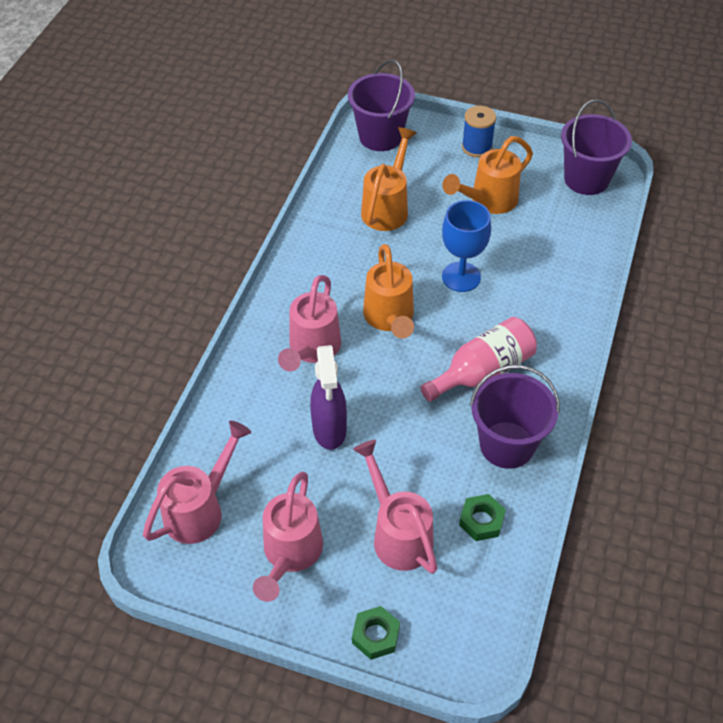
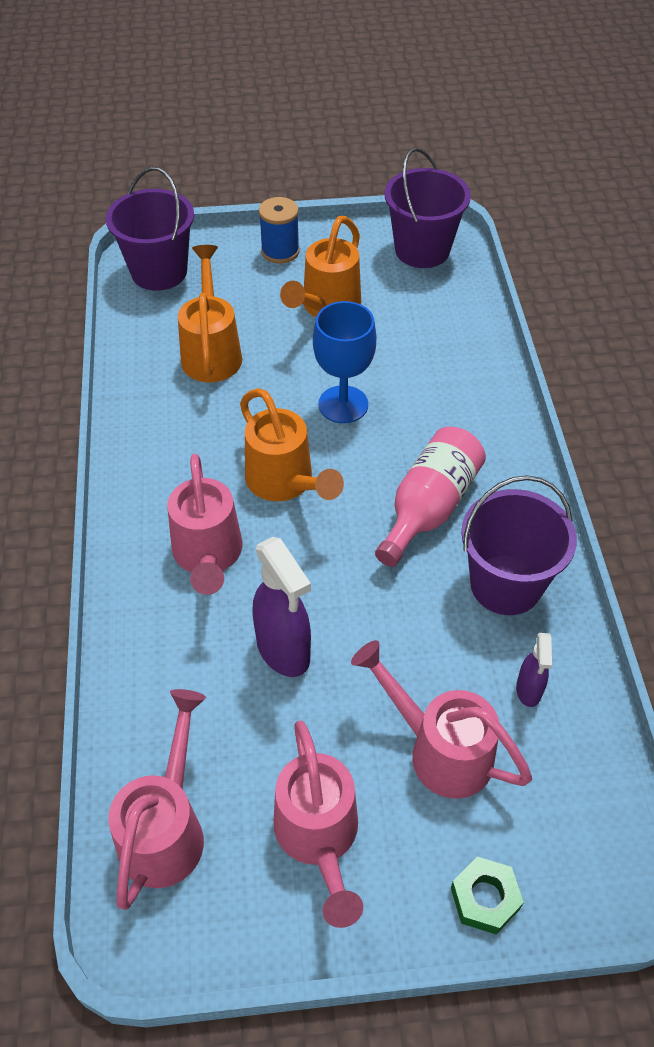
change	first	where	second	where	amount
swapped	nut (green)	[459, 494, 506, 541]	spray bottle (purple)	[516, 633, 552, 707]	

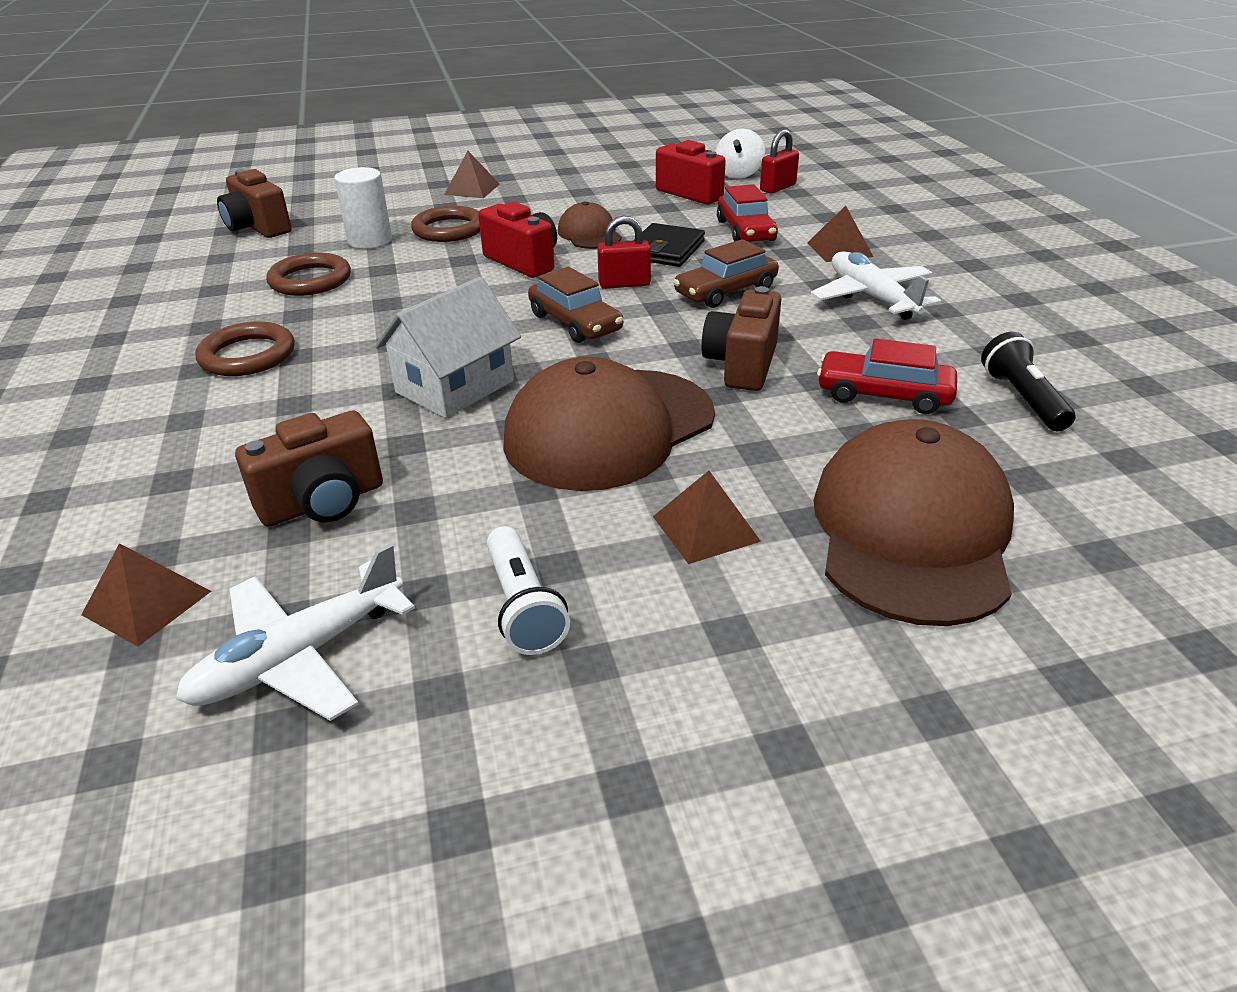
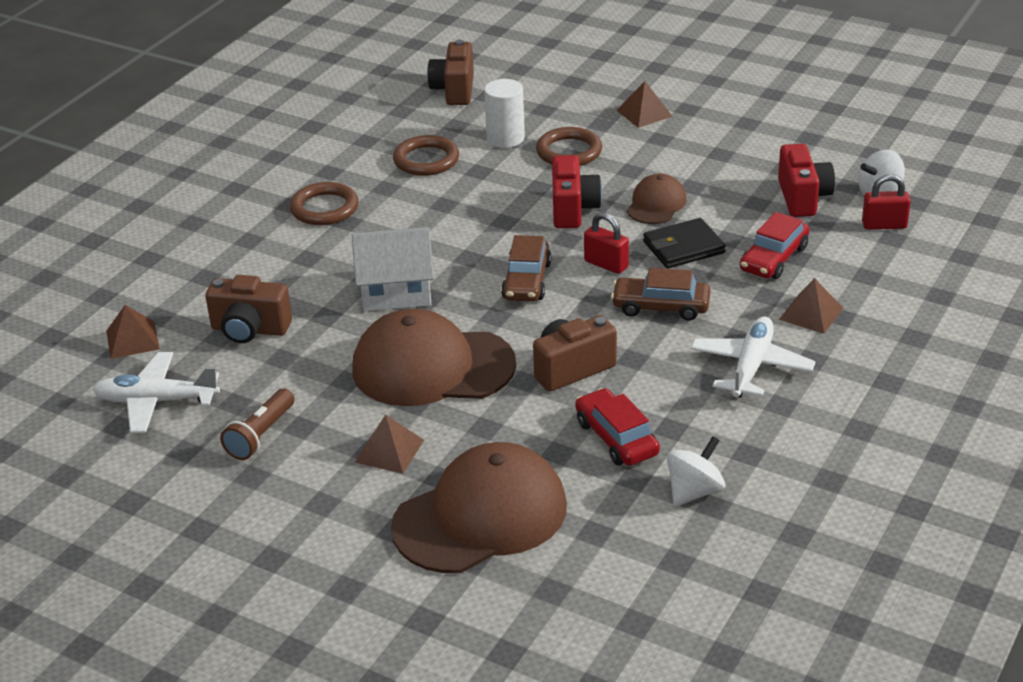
change	first	where	second	where	amount
swapped	flashlight (black)	[981, 332, 1075, 431]	spinning top (white)	[667, 436, 725, 507]	
repainted	flashlight (white)	[487, 526, 570, 655]	flashlight (brown)	[220, 388, 295, 460]	

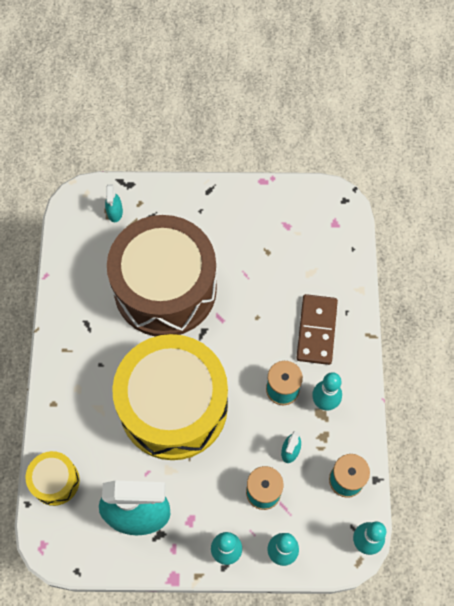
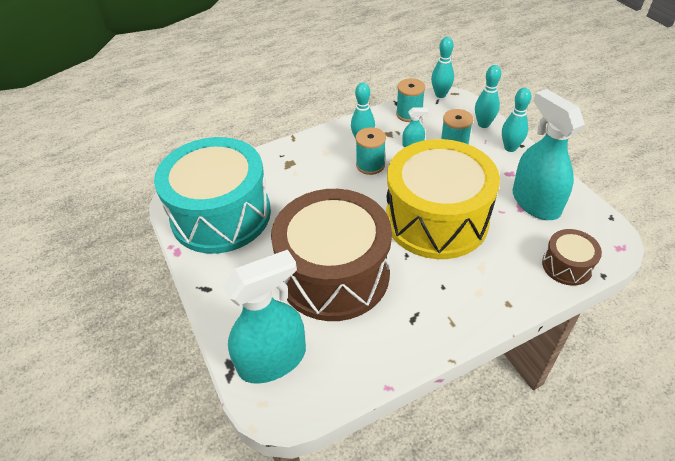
change	first	where	second	where	amount
gone	domino (brown)	[296, 294, 338, 365]			
new			drum (turquoise)	[154, 137, 271, 254]	
repainted	drum (yellow)	[26, 451, 80, 506]	drum (brown)	[542, 229, 602, 286]	
scaled	spray bottle (turquoise)	[105, 184, 123, 222]		[222, 250, 306, 384]	x2.42

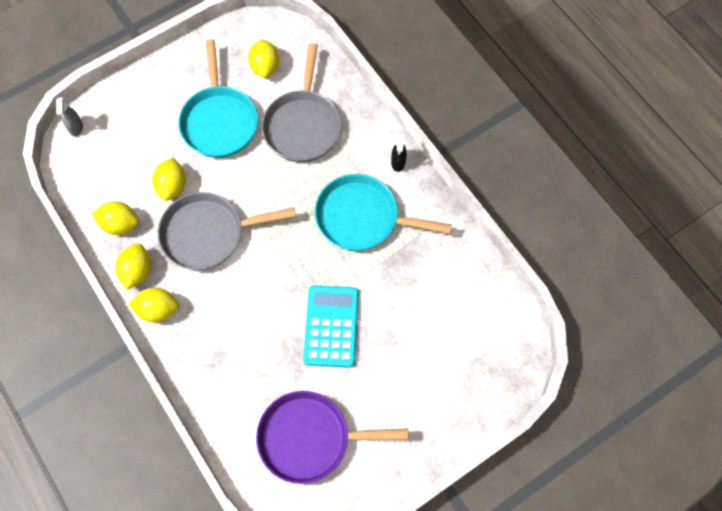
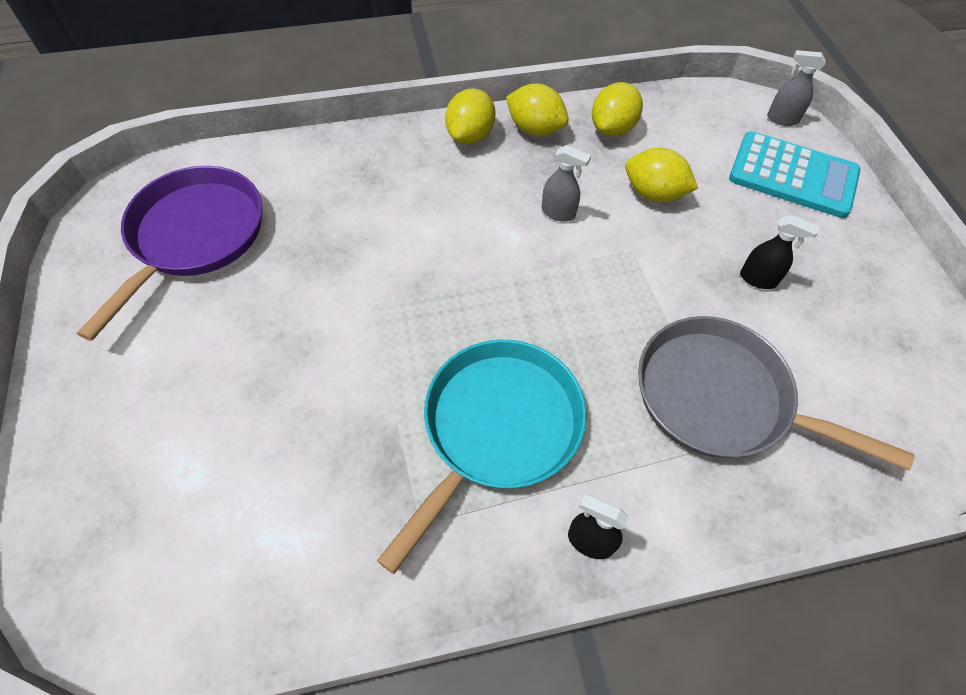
change	first	where	second	where	amount
gone	lemon (yellow)	[248, 39, 279, 78]			
shifted	calculator (turquoise)	[303, 285, 359, 368]		[729, 131, 861, 218]	
swapped	pan (grey)	[158, 192, 296, 270]	spray bottle (grey)	[541, 145, 591, 222]	
swapped	pan (turquoise)	[178, 39, 258, 158]	spray bottle (black)	[740, 215, 820, 289]	

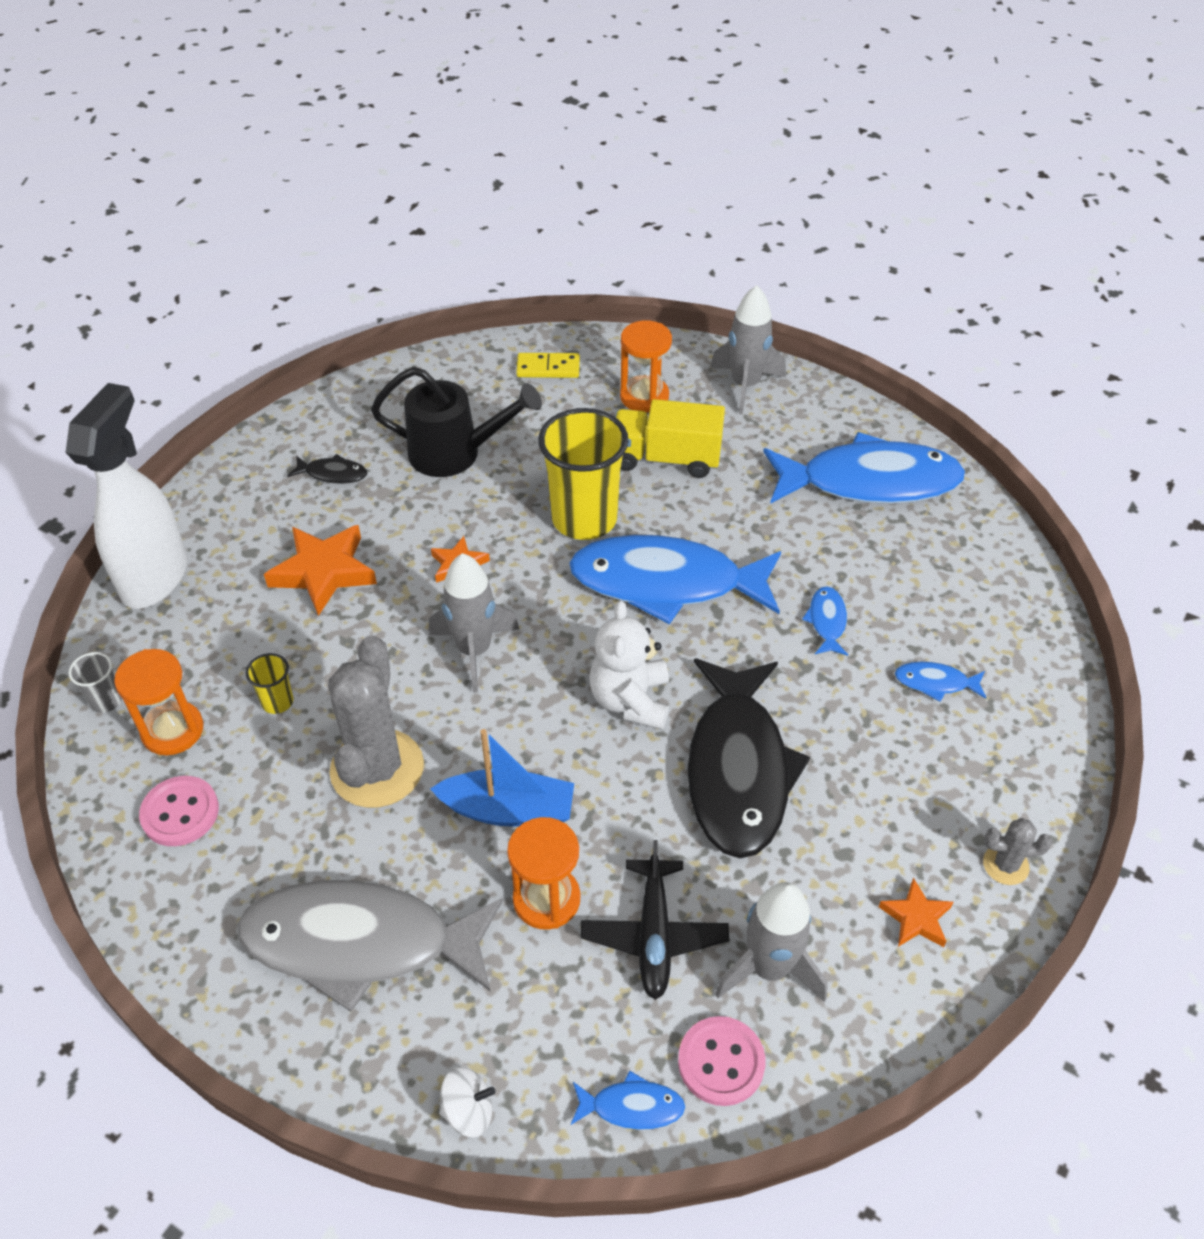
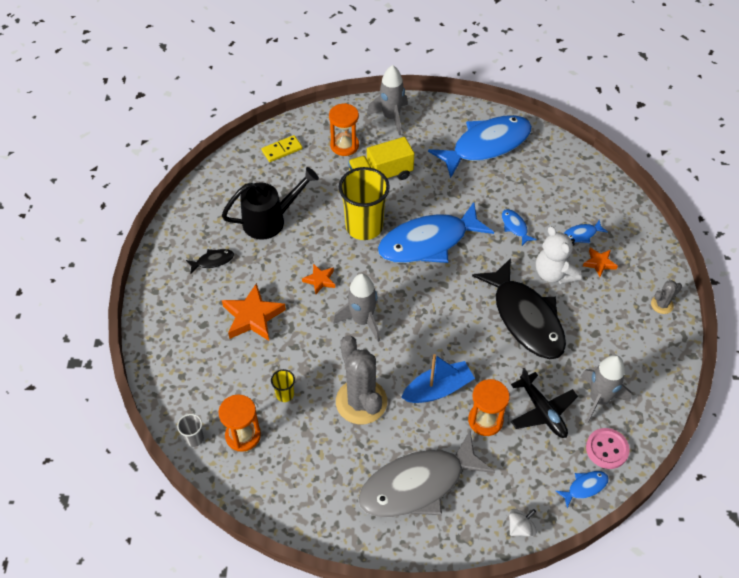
change	first	where	second	where	amount
gone	spray bottle (white)	[65, 383, 187, 609]			
gone	button (pink)	[139, 776, 219, 846]			
shifted	teddy bear (white)	[589, 600, 669, 730]		[536, 226, 582, 284]	
shifted	star (orange)	[879, 878, 953, 947]		[583, 248, 618, 277]	

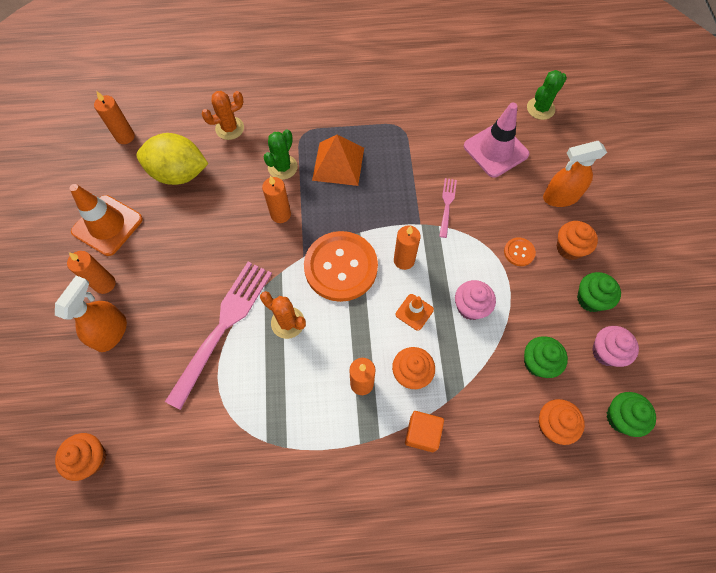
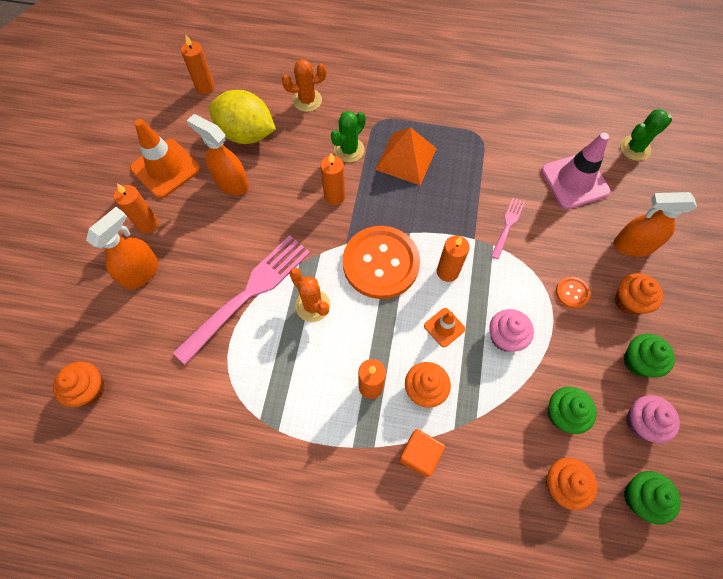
change	first	where	second	where	amount
new			spray bottle (orange)	[187, 114, 249, 195]	

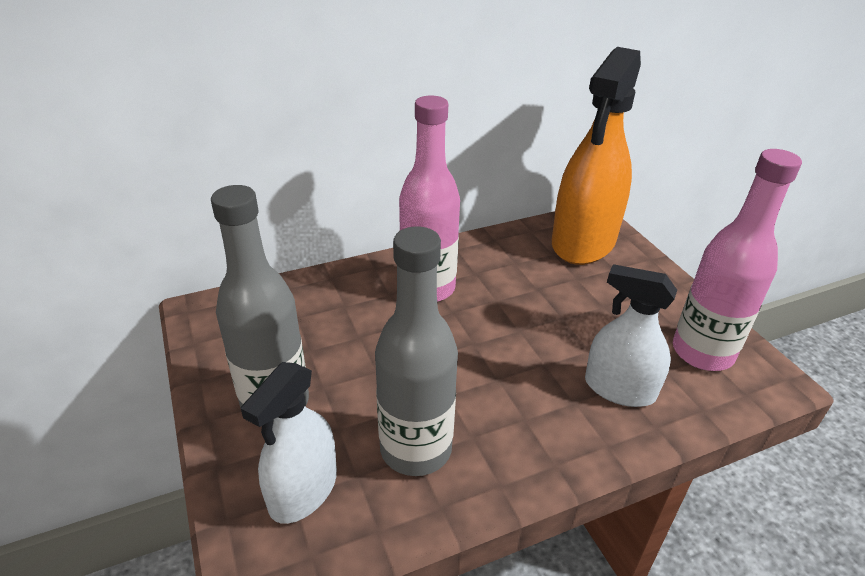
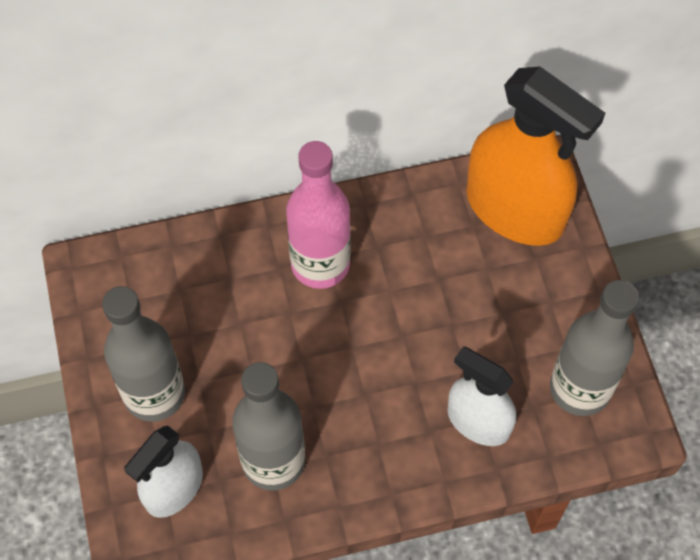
change	first	where	second	where	amount
repainted	bottle (pink)	[673, 149, 802, 371]	bottle (grey)	[550, 280, 639, 416]	
rotated	spray bottle (orange)	[552, 47, 641, 265]		[467, 67, 605, 246]	90 degrees counterclockwise

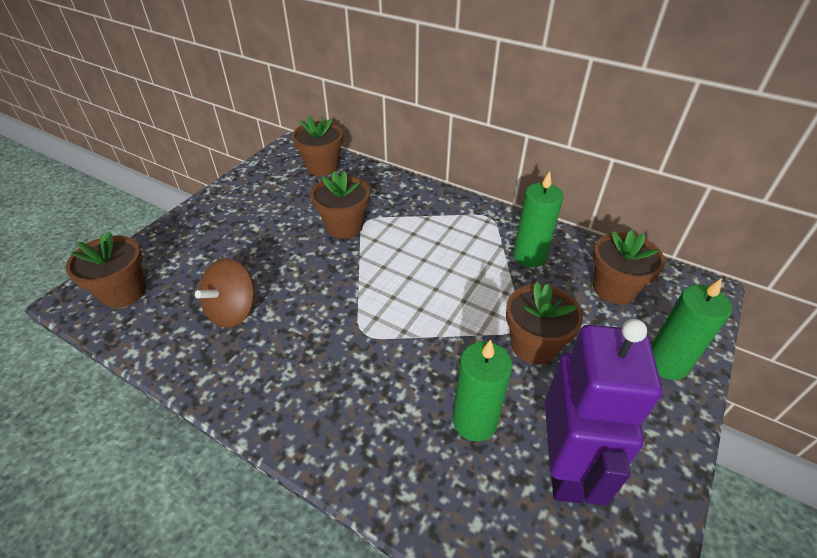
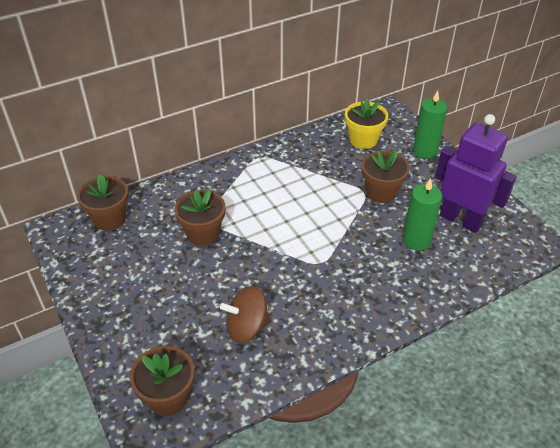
change	first	where	second	where	amount
gone	candle (green)	[513, 171, 563, 267]			
repainted	flower pot (brown)	[593, 230, 665, 304]	flower pot (yellow)	[345, 98, 388, 149]	
rotated	spinning top (brown)	[195, 258, 255, 328]		[220, 286, 271, 343]	105 degrees clockwise

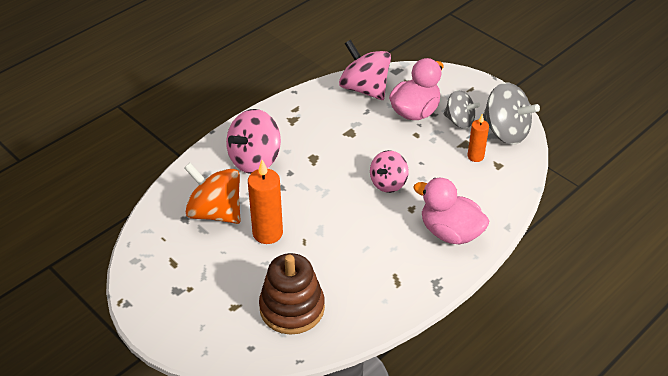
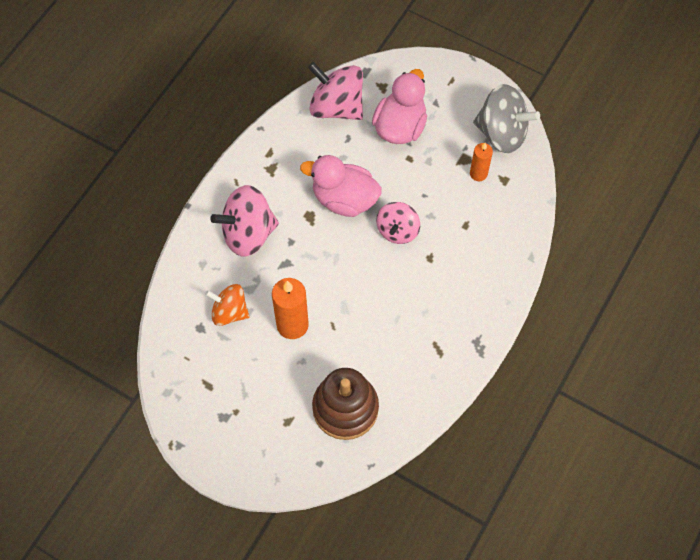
change	first	where	second	where	amount
gone	spinning top (grey)	[443, 90, 480, 129]			
shifted	duck (pink)	[413, 178, 489, 244]		[300, 155, 382, 217]	
rotated	spinning top (pink)	[226, 109, 281, 174]		[210, 185, 279, 257]	45 degrees clockwise
scaled	spinning top (orange)	[184, 163, 241, 224]		[205, 284, 250, 326]	x0.64

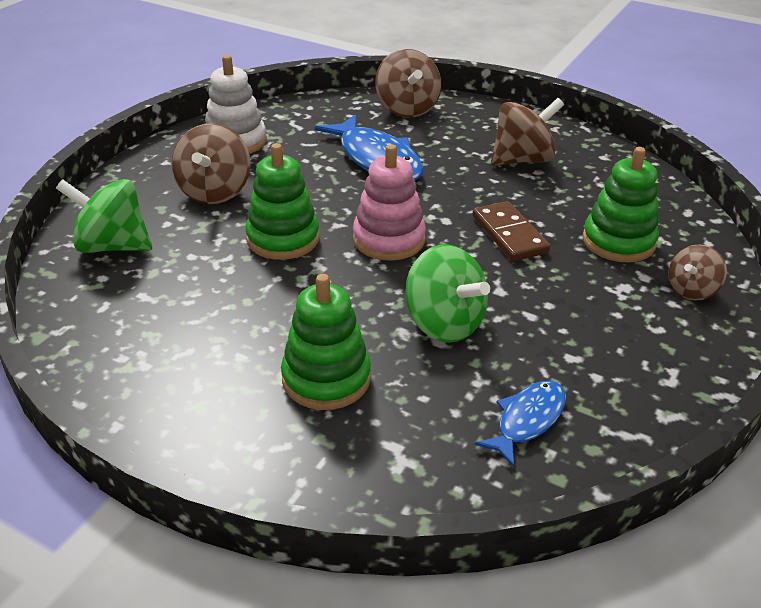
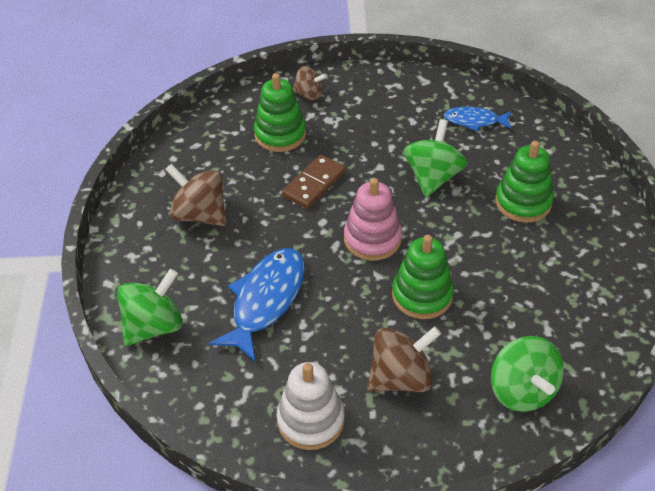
change	first	where	second	where	amount
repainted	spinning top (brown)	[375, 49, 441, 118]	spinning top (green)	[117, 269, 183, 346]	

